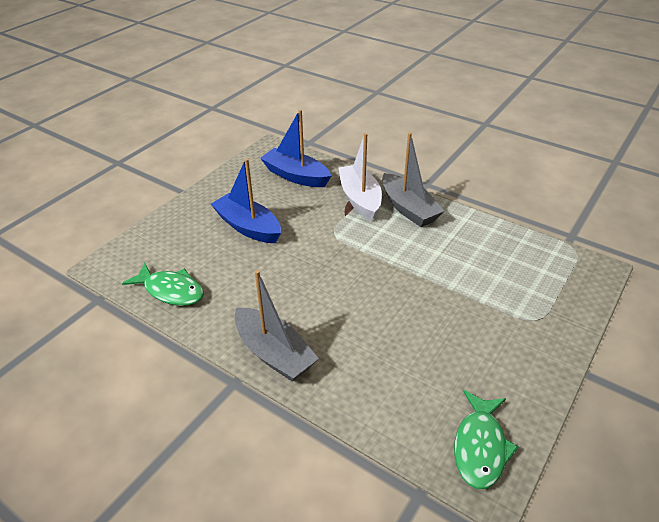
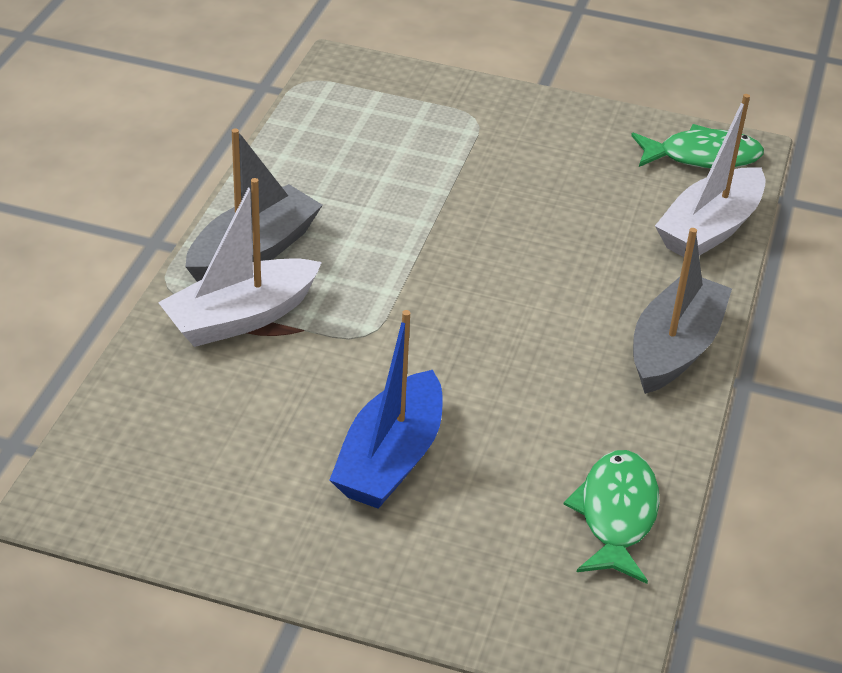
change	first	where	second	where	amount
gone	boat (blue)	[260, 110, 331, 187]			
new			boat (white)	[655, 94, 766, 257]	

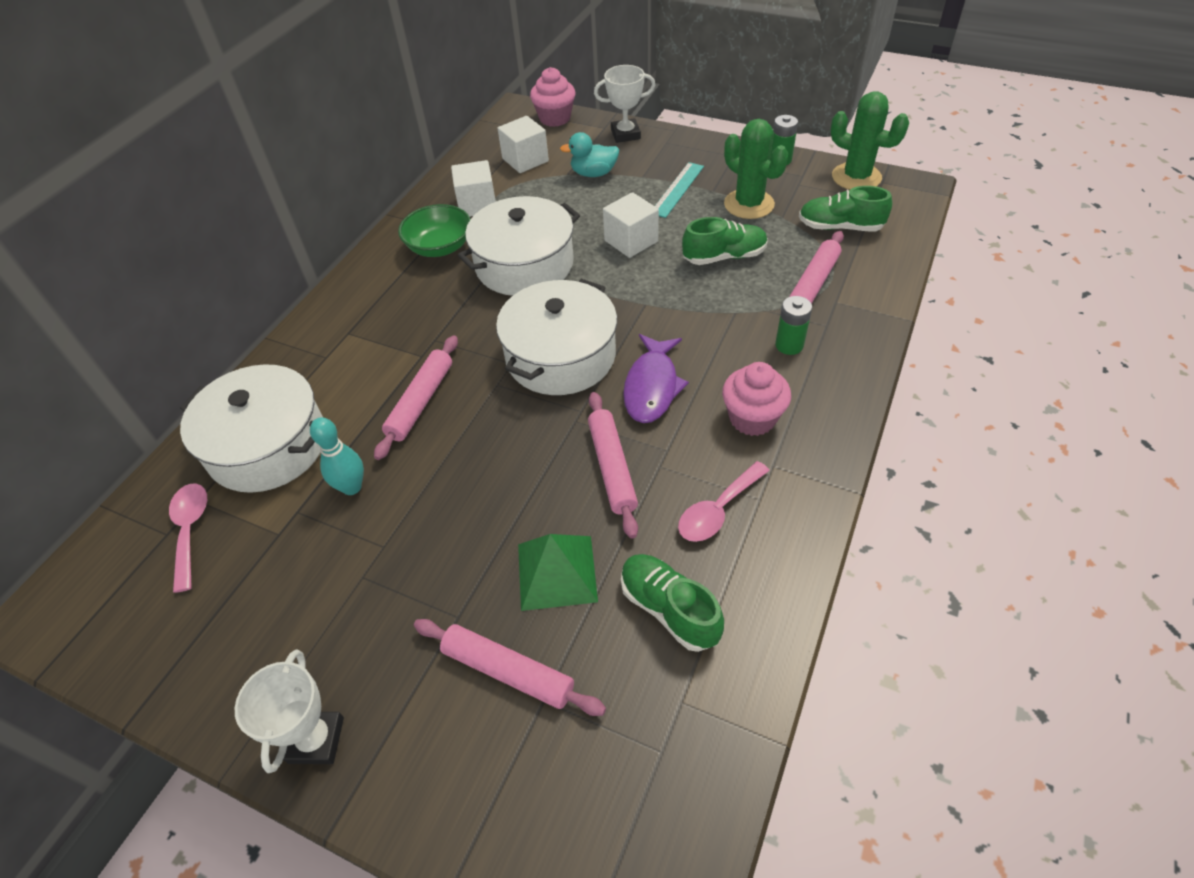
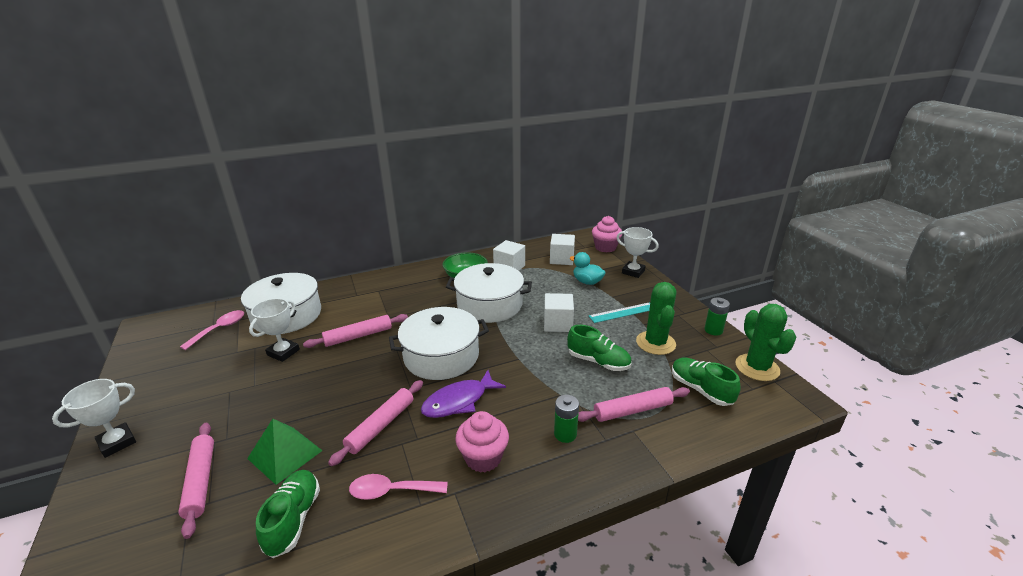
change	first	where	second	where	amount
swapped	bowling pin (turquoise)	[310, 417, 364, 495]	trophy (white)	[249, 298, 300, 362]	

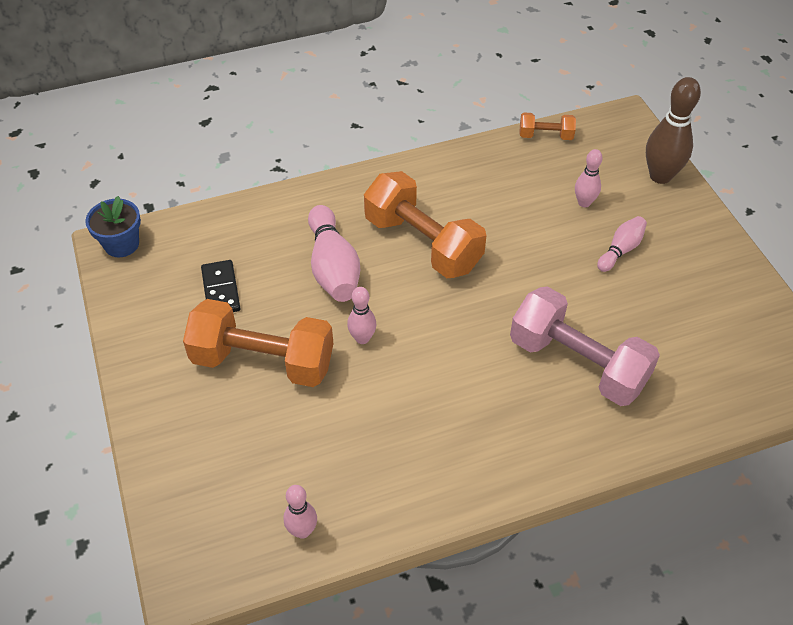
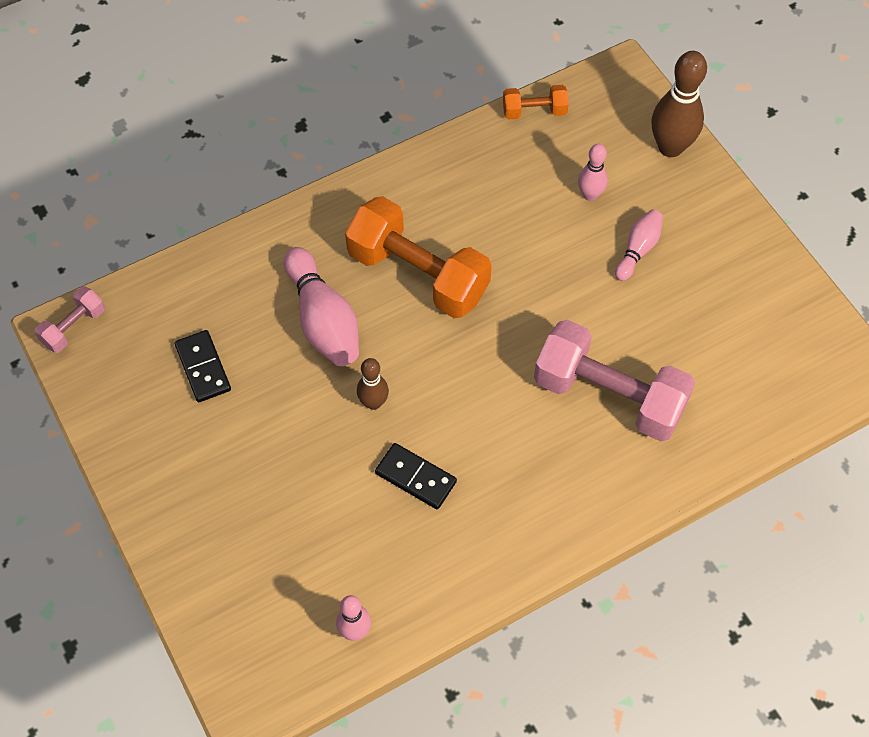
change	first	where	second	where	amount
gone	dumbbell (orange)	[183, 299, 333, 387]			
new			domino (black)	[375, 443, 457, 509]	
swapped	flower pot (blue)	[85, 196, 141, 257]	dumbbell (pink)	[35, 286, 105, 353]	
repainted	bowling pin (pink)	[347, 287, 376, 344]	bowling pin (brown)	[357, 358, 389, 410]	

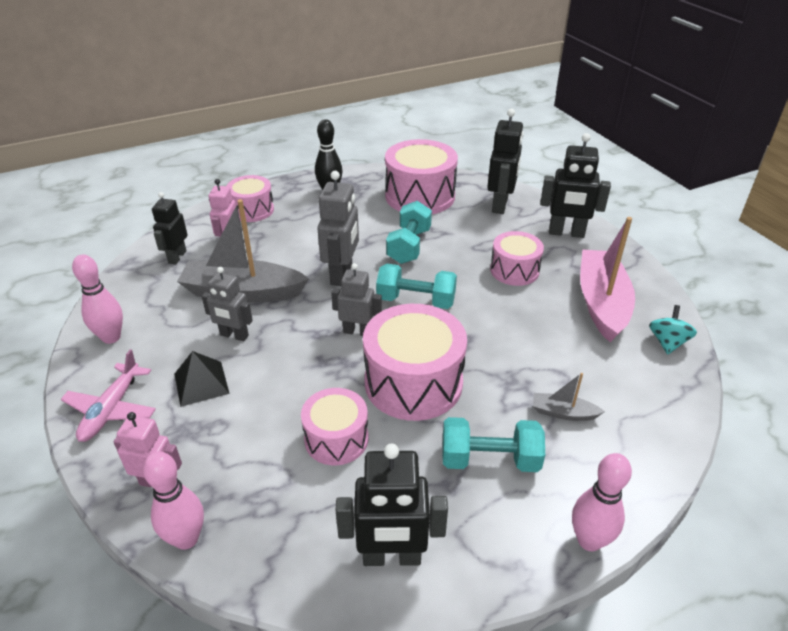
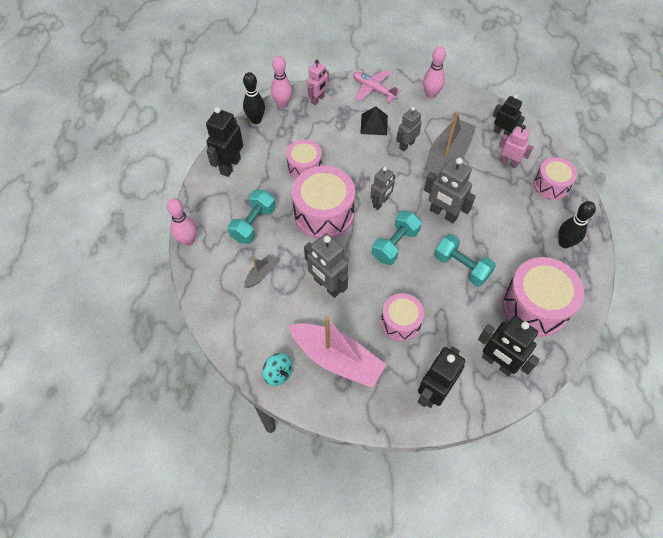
change	first	where	second	where	amount
new			bowling pin (black)	[243, 72, 265, 124]	
new			robot (grey)	[304, 233, 348, 298]	

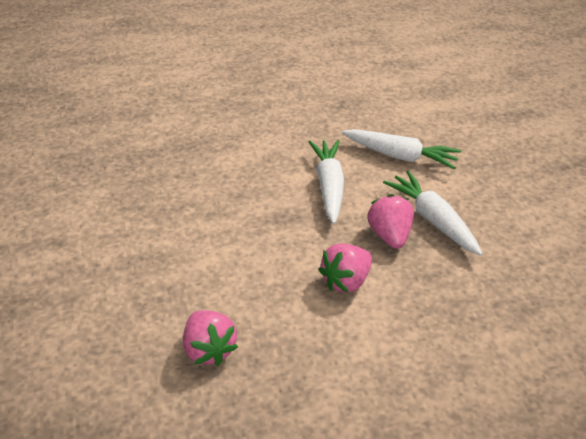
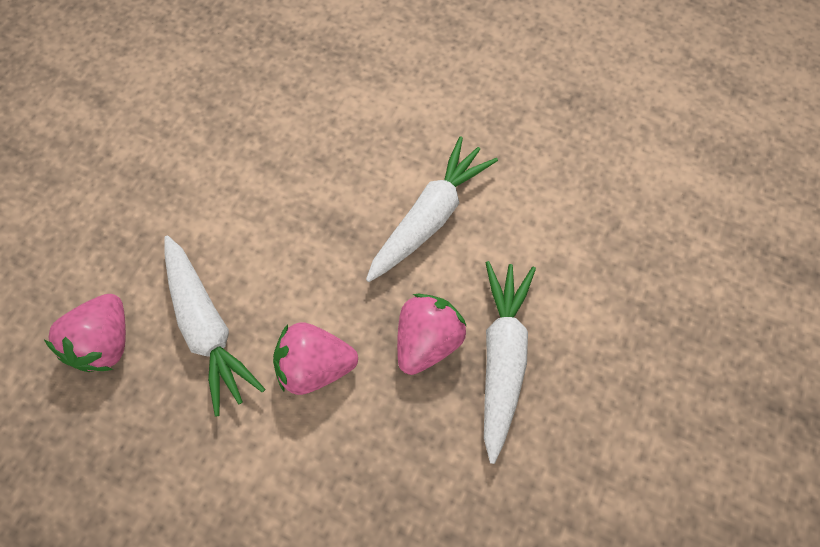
change	first	where	second	where	amount
shifted	carrot (white)	[342, 129, 461, 169]		[164, 235, 265, 417]	

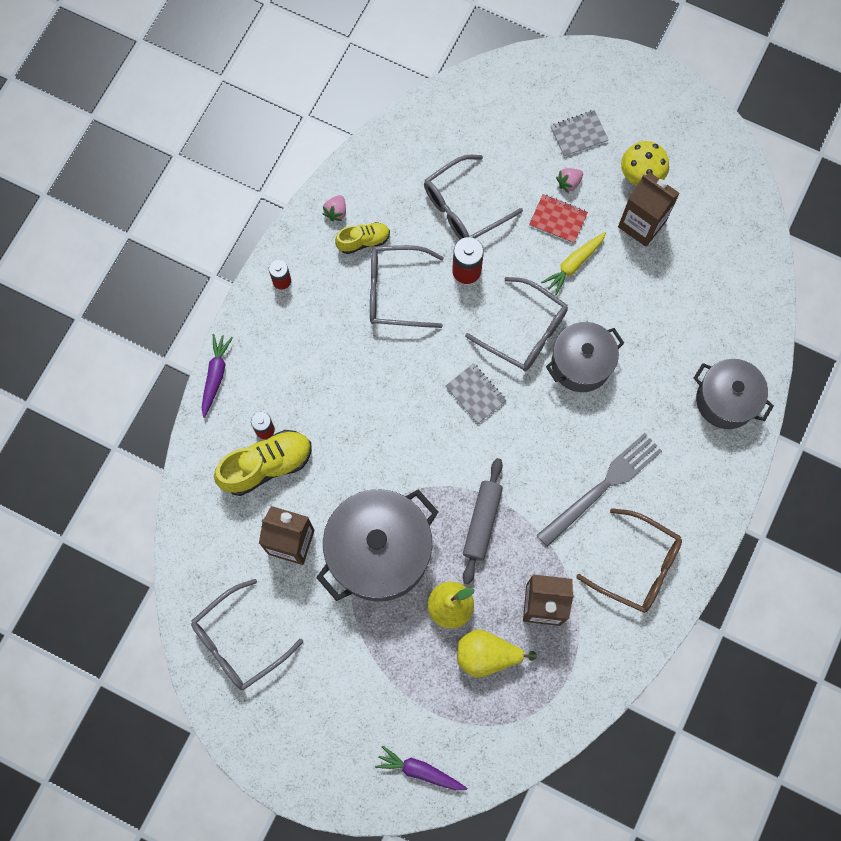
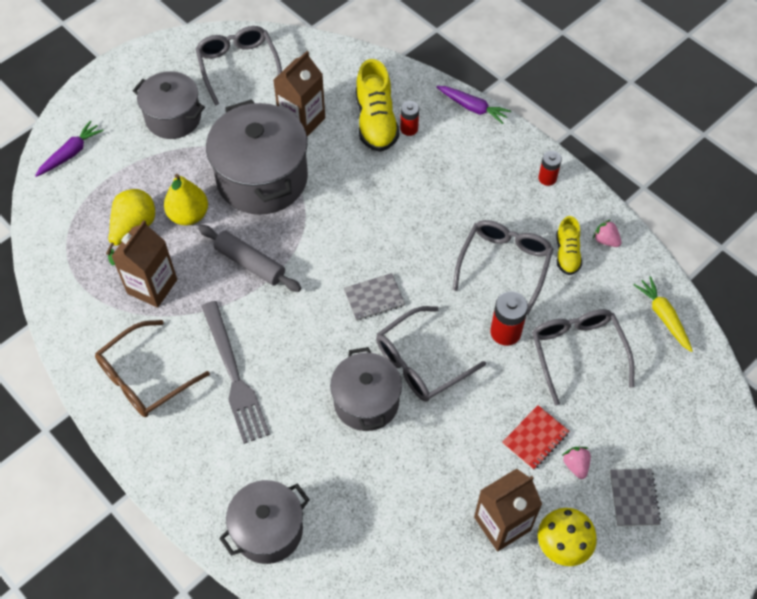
change	first	where	second	where	amount
new			pot (grey)	[133, 71, 205, 139]	
shifted	carrot (yellow)	[541, 232, 606, 295]		[633, 276, 693, 352]	

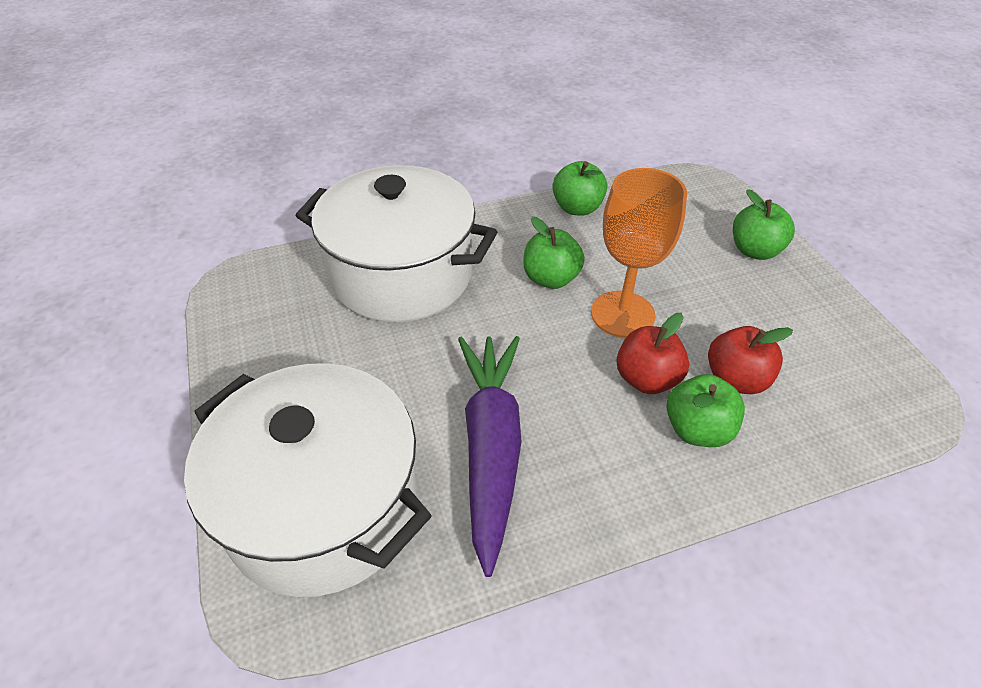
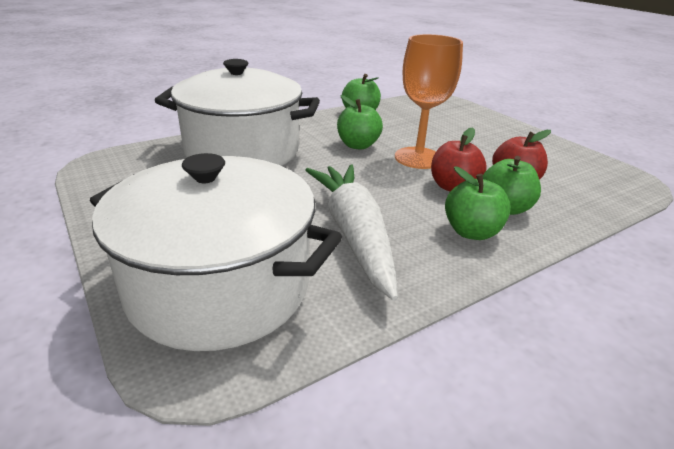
change	first	where	second	where	amount
shifted	apple (green)	[733, 189, 795, 260]		[445, 166, 511, 240]	
repainted	carrot (purple)	[458, 336, 522, 577]	carrot (white)	[305, 164, 398, 301]	

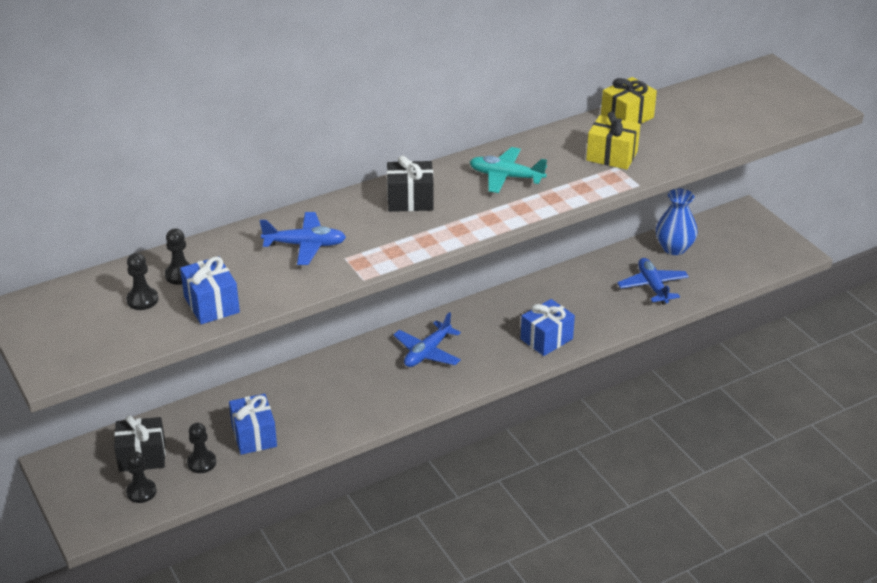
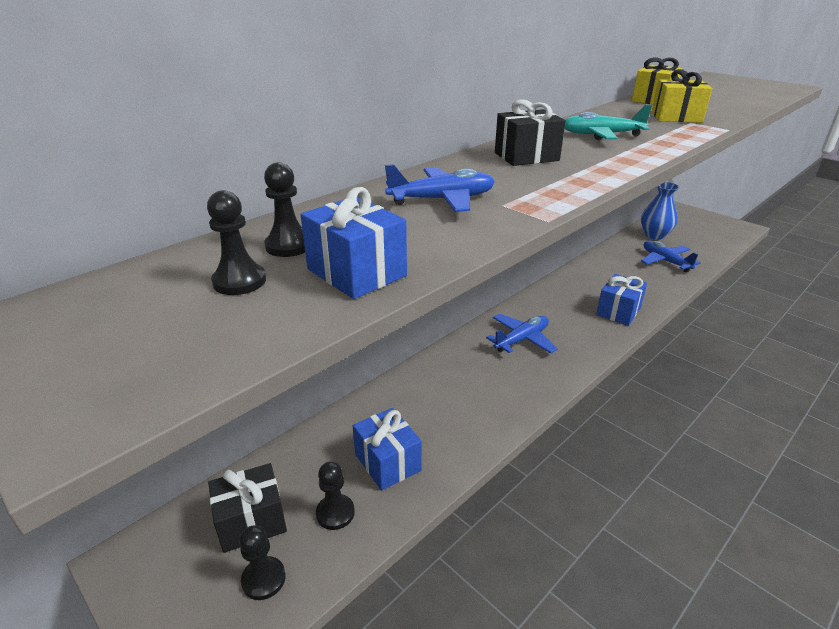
change	first	where	second	where	amount
rotated	plane (blue)	[393, 312, 461, 367]		[486, 314, 557, 354]	150 degrees counterclockwise

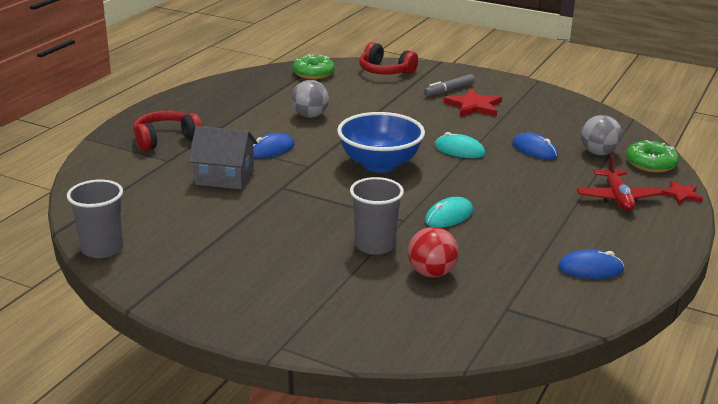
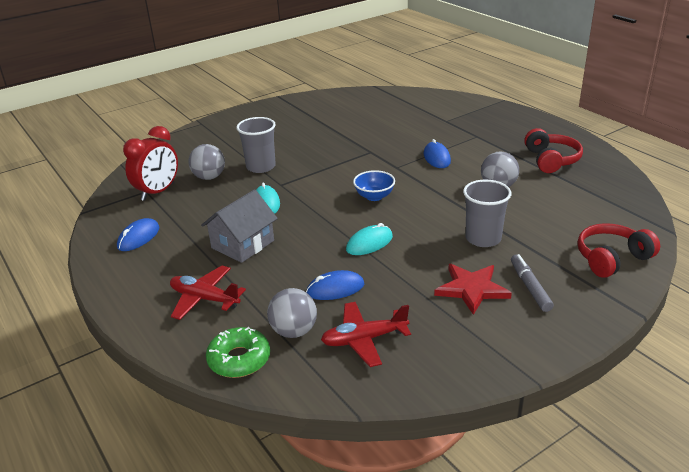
change	first	where	second	where	amount
gone	donut (green)	[293, 54, 335, 79]			
gone	star (red)	[661, 181, 703, 205]			
new			clock (red)	[123, 126, 178, 201]	
new			plane (red)	[321, 302, 411, 367]	
shifted	cup (grey)	[67, 179, 123, 258]		[463, 180, 511, 247]	
shifted	headphones (red)	[133, 110, 202, 151]		[524, 128, 583, 173]	
shifted	house (grey)	[188, 126, 257, 190]		[201, 189, 278, 263]	
repainted	ball (red)	[408, 227, 459, 278]	ball (grey)	[188, 144, 225, 180]	
scaled	bowl (blue)	[337, 112, 425, 173]		[353, 170, 395, 201]	x0.53

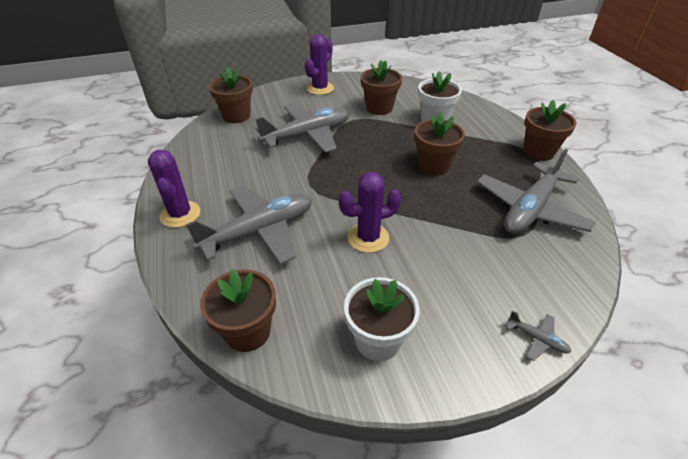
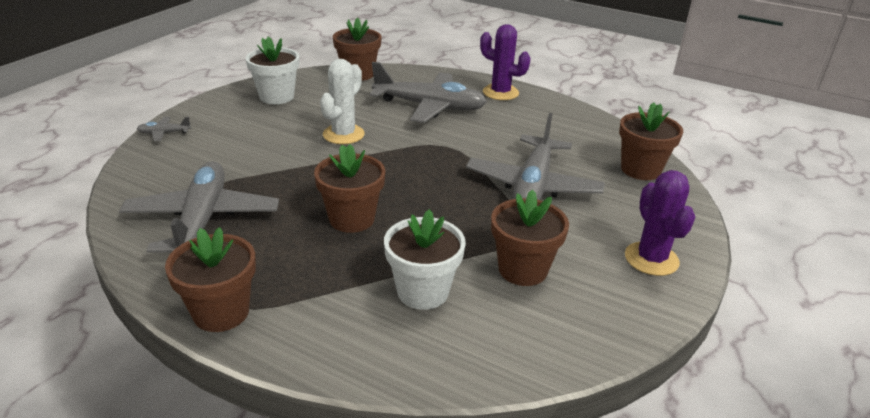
change	first	where	second	where	amount
repainted	cactus (purple)	[339, 172, 401, 253]	cactus (white)	[320, 59, 365, 144]	
rotated	plane (grey)	[185, 185, 312, 264]		[370, 62, 487, 123]	90 degrees counterclockwise

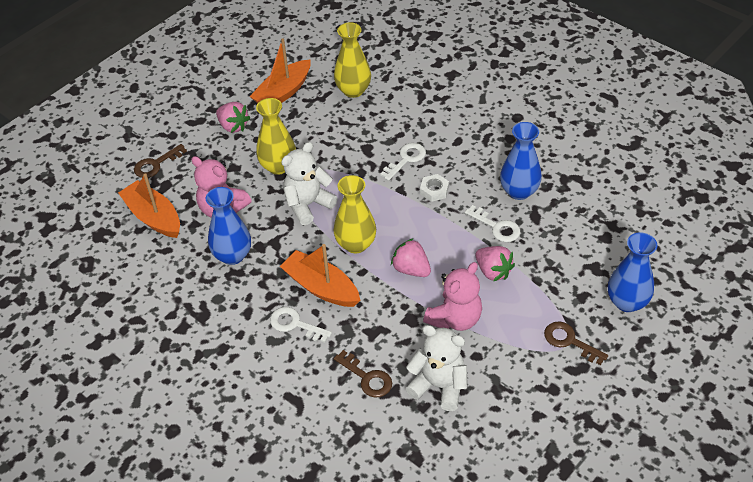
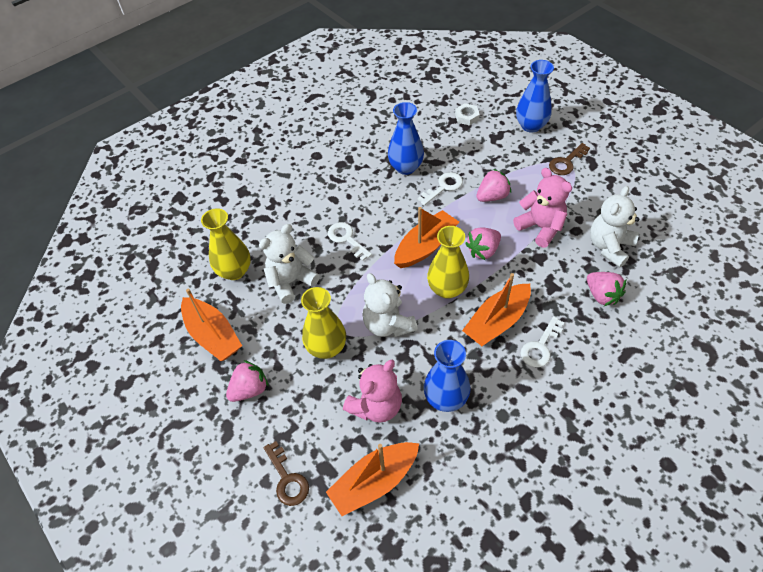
change	first	where	second	where	amount
new			teddy bear (white)	[259, 224, 320, 304]	
new			boat (orange)	[394, 207, 459, 268]	
shifted	nut (white)	[420, 174, 449, 202]		[455, 103, 480, 126]	
swapped	key (brown)	[334, 350, 392, 397]	strawberry (pink)	[587, 272, 626, 306]	

